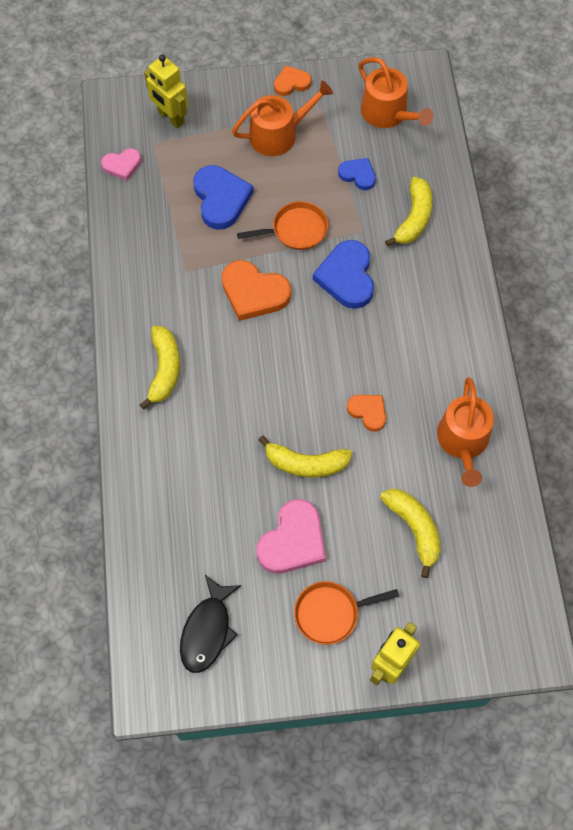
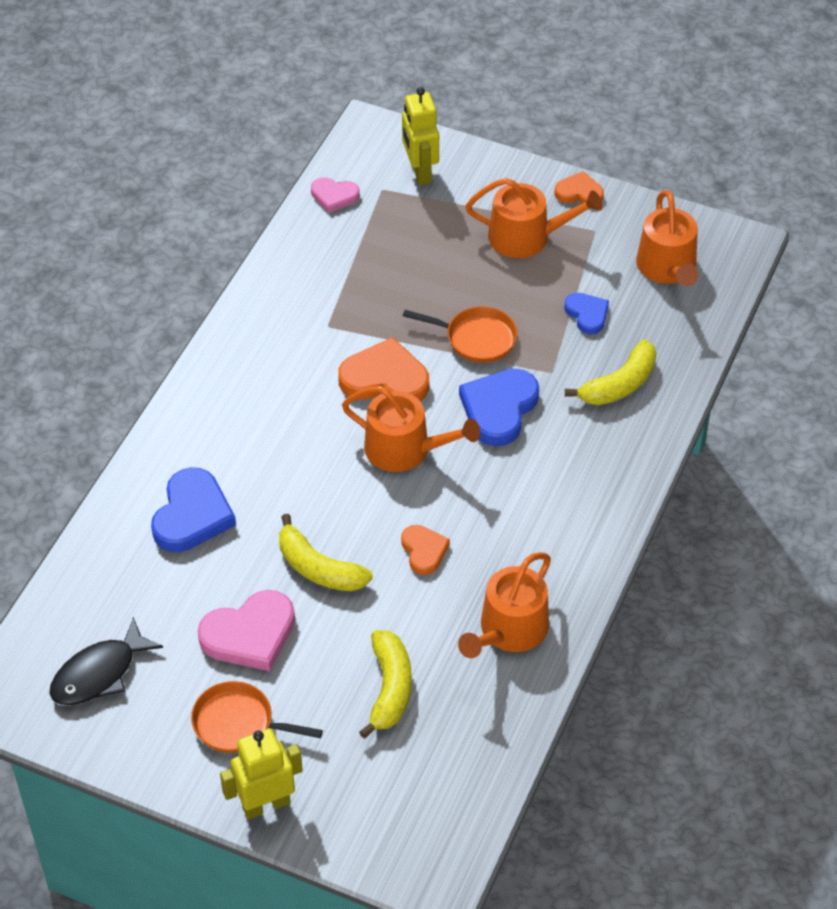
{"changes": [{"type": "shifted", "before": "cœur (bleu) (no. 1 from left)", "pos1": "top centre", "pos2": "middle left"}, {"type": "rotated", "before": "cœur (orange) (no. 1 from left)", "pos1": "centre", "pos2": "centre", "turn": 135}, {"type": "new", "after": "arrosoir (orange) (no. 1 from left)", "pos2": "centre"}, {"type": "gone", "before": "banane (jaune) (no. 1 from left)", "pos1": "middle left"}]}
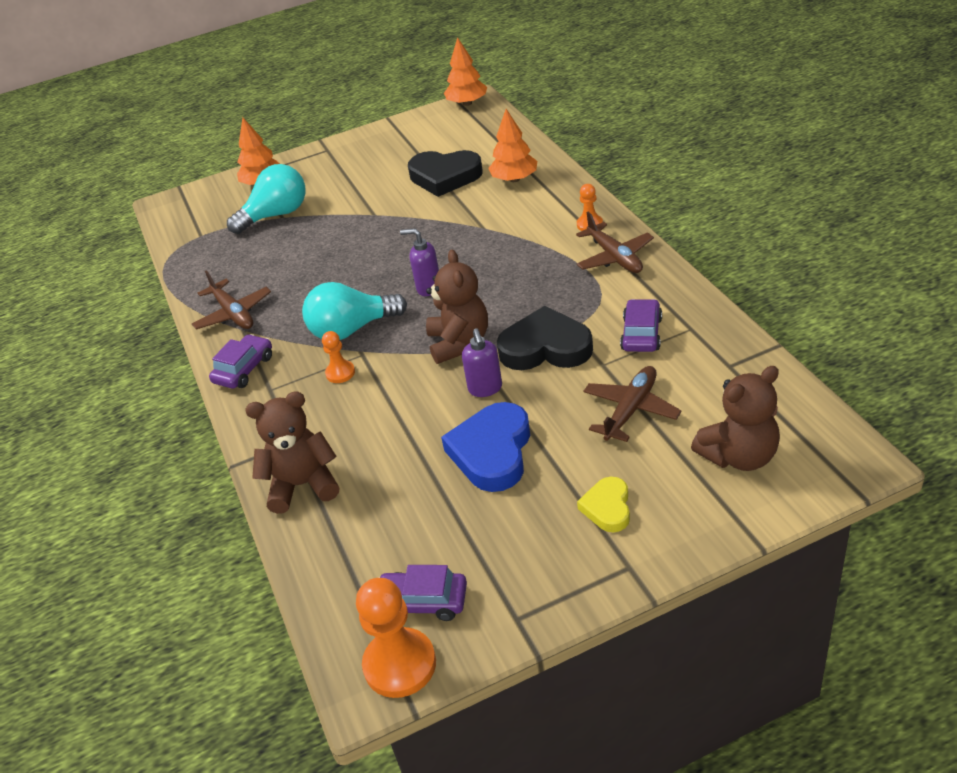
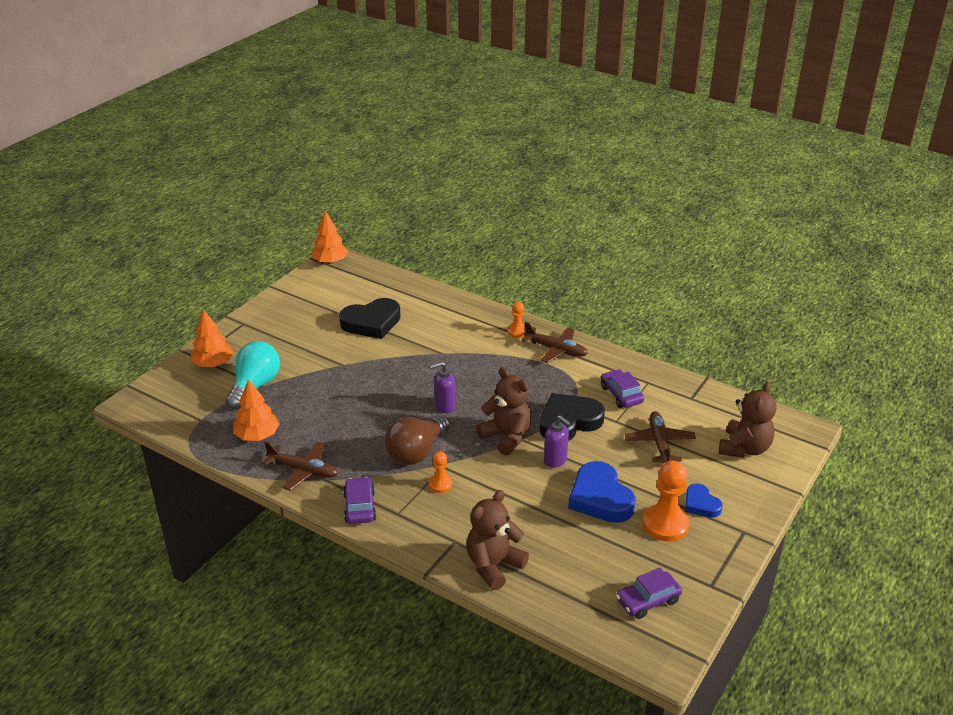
{"changes": [{"type": "shifted", "before": "arbre (orange) (no. 3 from left in the first image)", "after": "arbre (orange) (no. 2 from left)", "pos1": "top centre", "pos2": "middle left"}, {"type": "repainted", "before": "ampoule (turquoise) (no. 2 from left)", "after": "ampoule (marron)", "pos1": "centre", "pos2": "centre"}, {"type": "shifted", "before": "pion (orange) (no. 2 from left in the first image)", "after": "pion (orange) (no. 3 from left)", "pos1": "bottom centre", "pos2": "bottom right"}, {"type": "repainted", "before": "cœur (jaune)", "after": "cœur (bleu) (no. 2 from left)", "pos1": "centre", "pos2": "bottom right"}]}
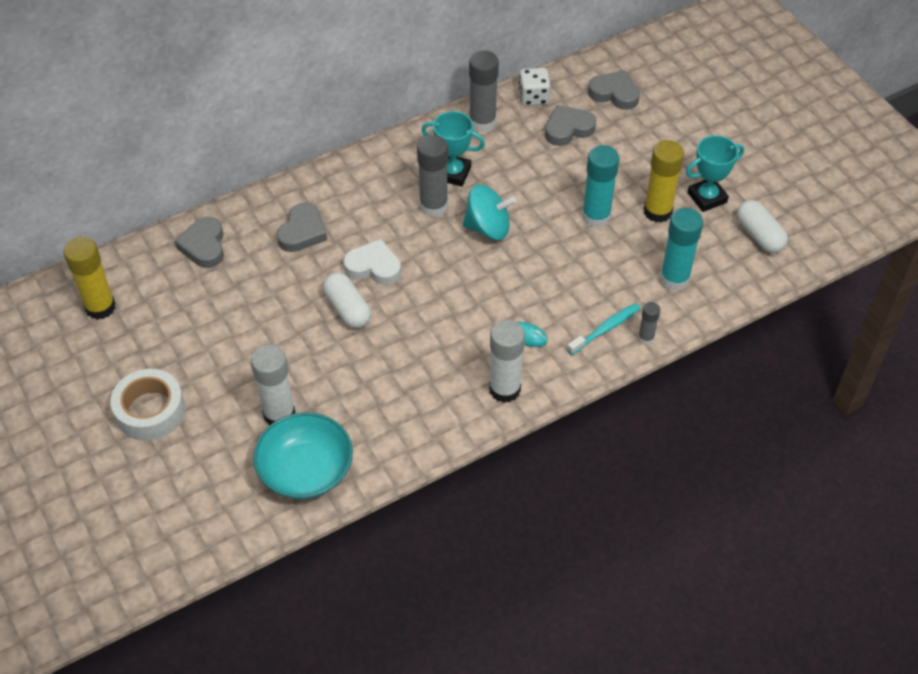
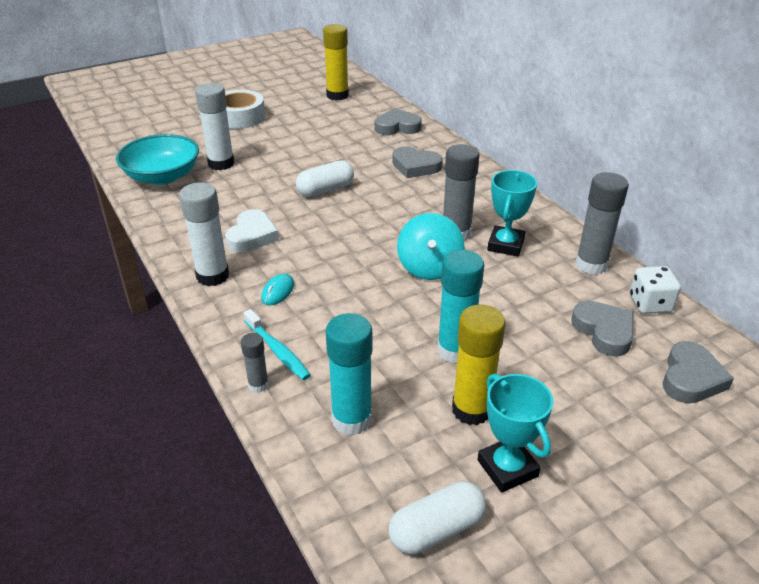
{"changes": [{"type": "shifted", "before": "cœur (blanc)", "pos1": "centre", "pos2": "middle left"}]}
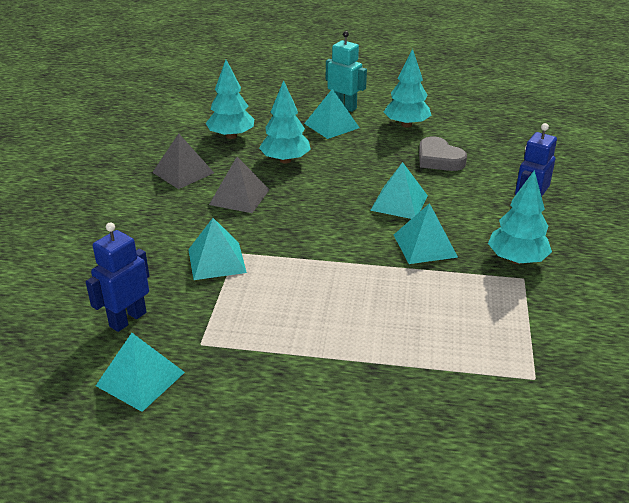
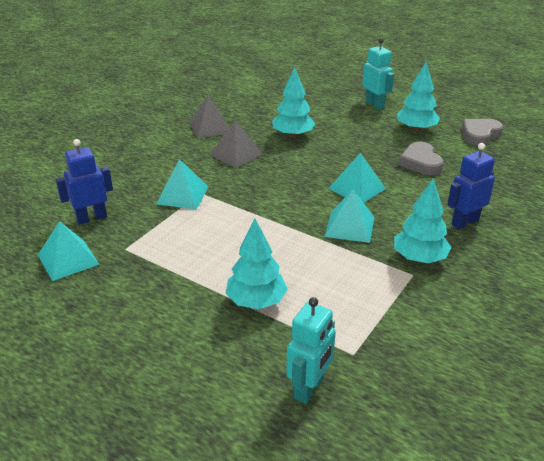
{"changes": [{"type": "shifted", "before": "arbre (turquoise) (no. 1 from left)", "pos1": "top centre", "pos2": "centre"}, {"type": "new", "after": "robot (turquoise) (no. 1 from left)", "pos2": "bottom centre"}, {"type": "new", "after": "cœur (gris) (no. 2 from left)", "pos2": "top right"}, {"type": "gone", "before": "pyramide (turquoise) (no. 3 from left)", "pos1": "top centre"}]}
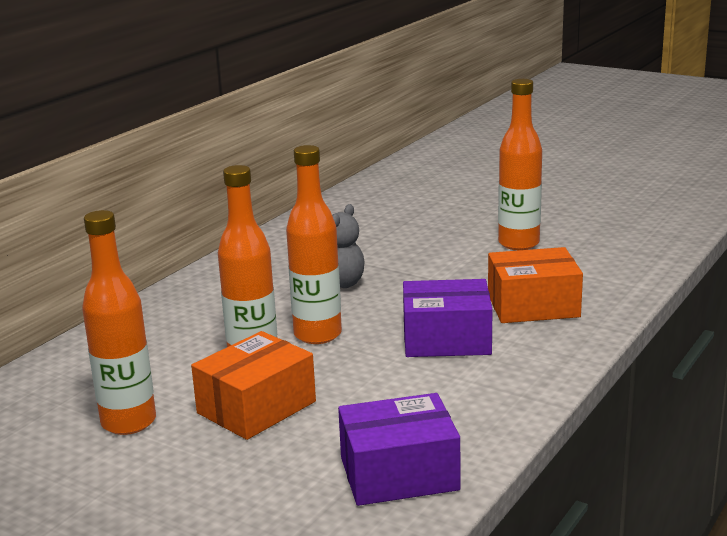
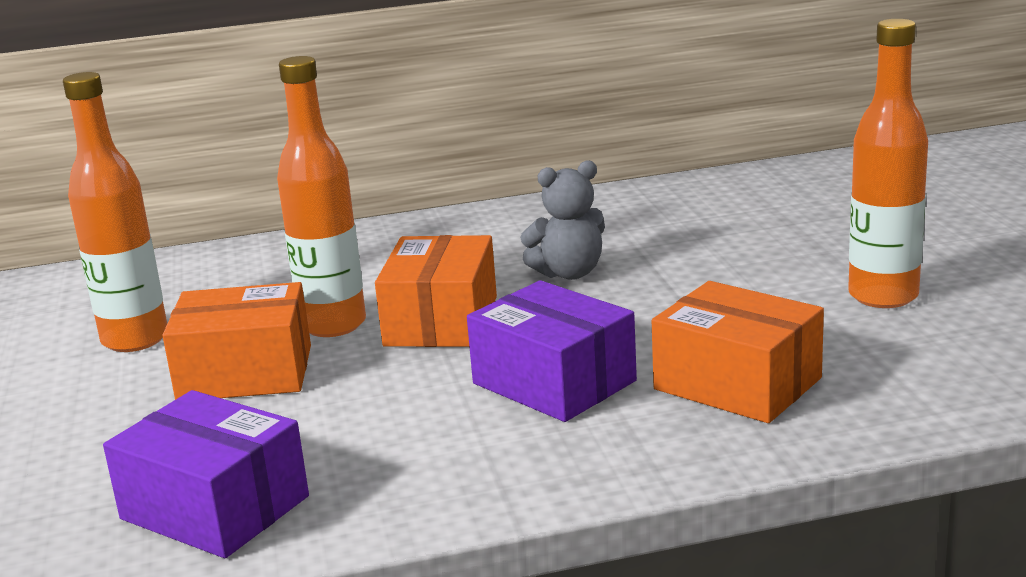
{"changes": [{"type": "swapped", "before": "bouteille (orange) (no. 3 from left)", "after": "boîte (orange) (no. 2 from left)", "pos1": "centre", "pos2": "centre"}]}
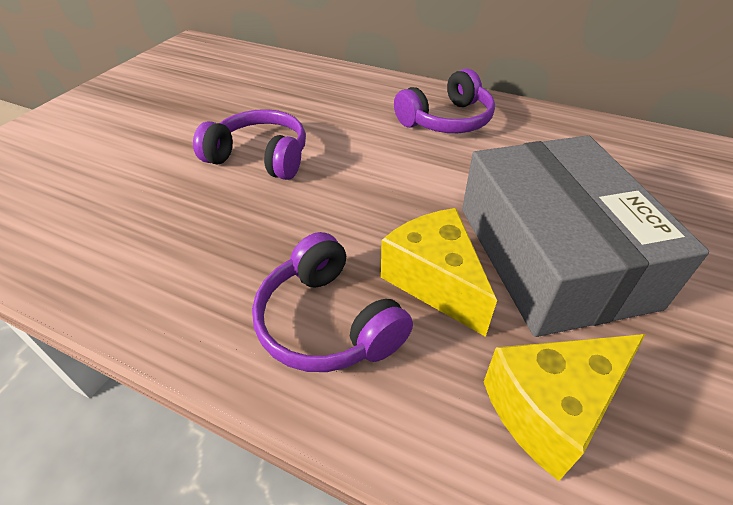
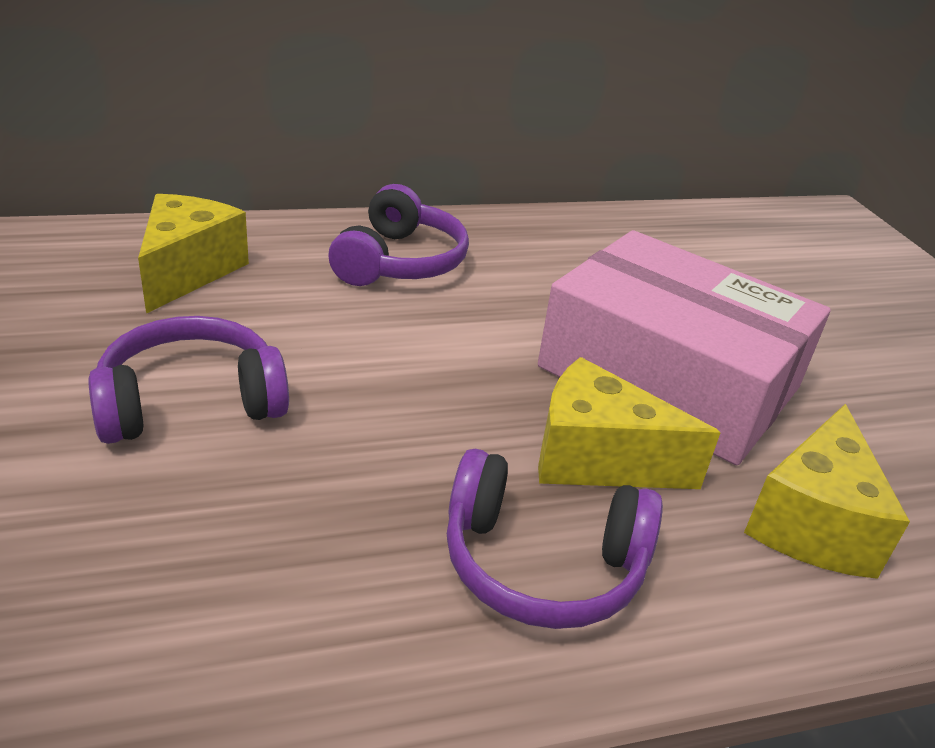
{"changes": [{"type": "new", "after": "fromage (jaune) (no. 1 from left)", "pos2": "middle left"}, {"type": "repainted", "before": "boîte (gris)", "after": "boîte (rose)", "pos1": "middle right", "pos2": "middle right"}]}
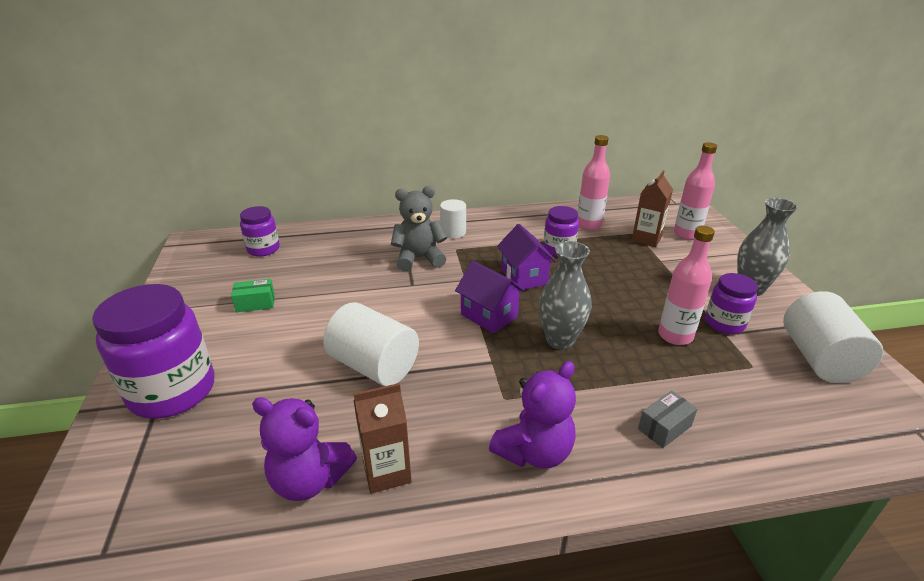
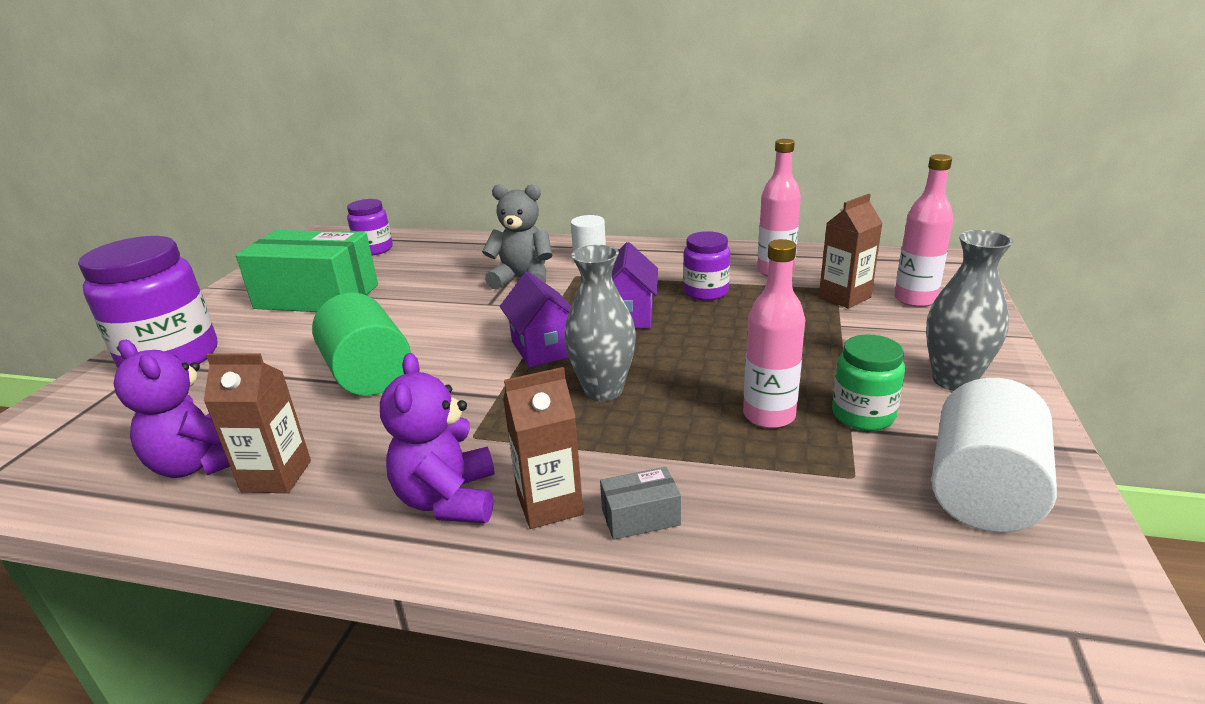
{"changes": [{"type": "scaled", "before": "boîte (vert)", "pos1": "middle left", "pos2": "middle left", "scale": 2.48}, {"type": "repainted", "before": "cylindre (blanc) (no. 1 from left)", "after": "cylindre (vert)", "pos1": "centre", "pos2": "middle left"}, {"type": "rotated", "before": "ours en peluche (violet) (no. 2 from left)", "pos1": "bottom centre", "pos2": "centre", "turn": 105}, {"type": "new", "after": "brique de lait (marron) (no. 2 from left)", "pos2": "centre"}, {"type": "repainted", "before": "bocal (violet) (no. 4 from left)", "after": "bocal (vert)", "pos1": "middle right", "pos2": "middle right"}]}
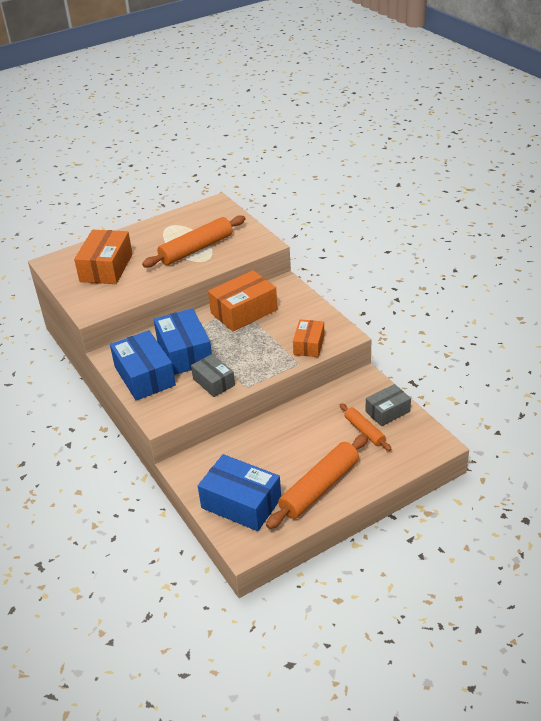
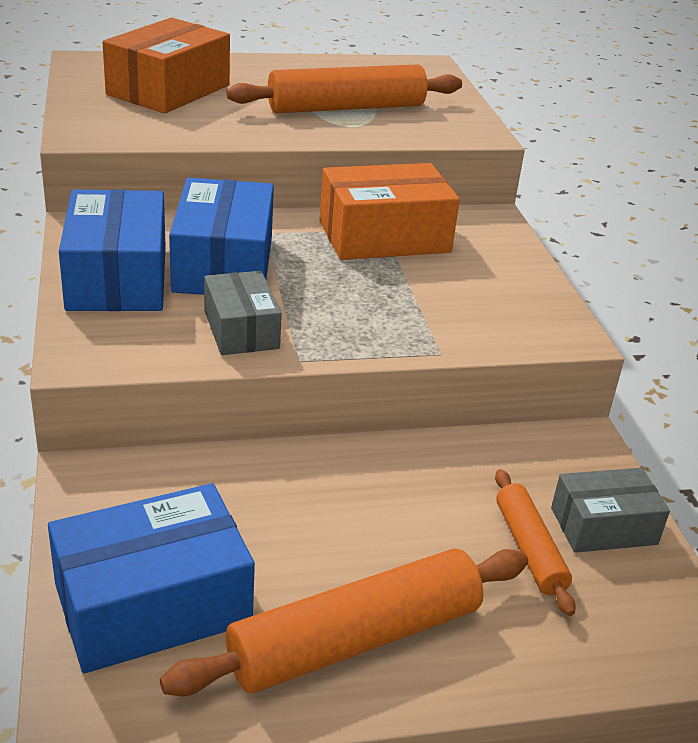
{"changes": [{"type": "rotated", "before": "boîte (bleu) (no. 3 from left in the first image)", "pos1": "bottom centre", "pos2": "bottom left", "turn": -75}, {"type": "gone", "before": "boîte (orange) (no. 3 from left)", "pos1": "centre"}]}
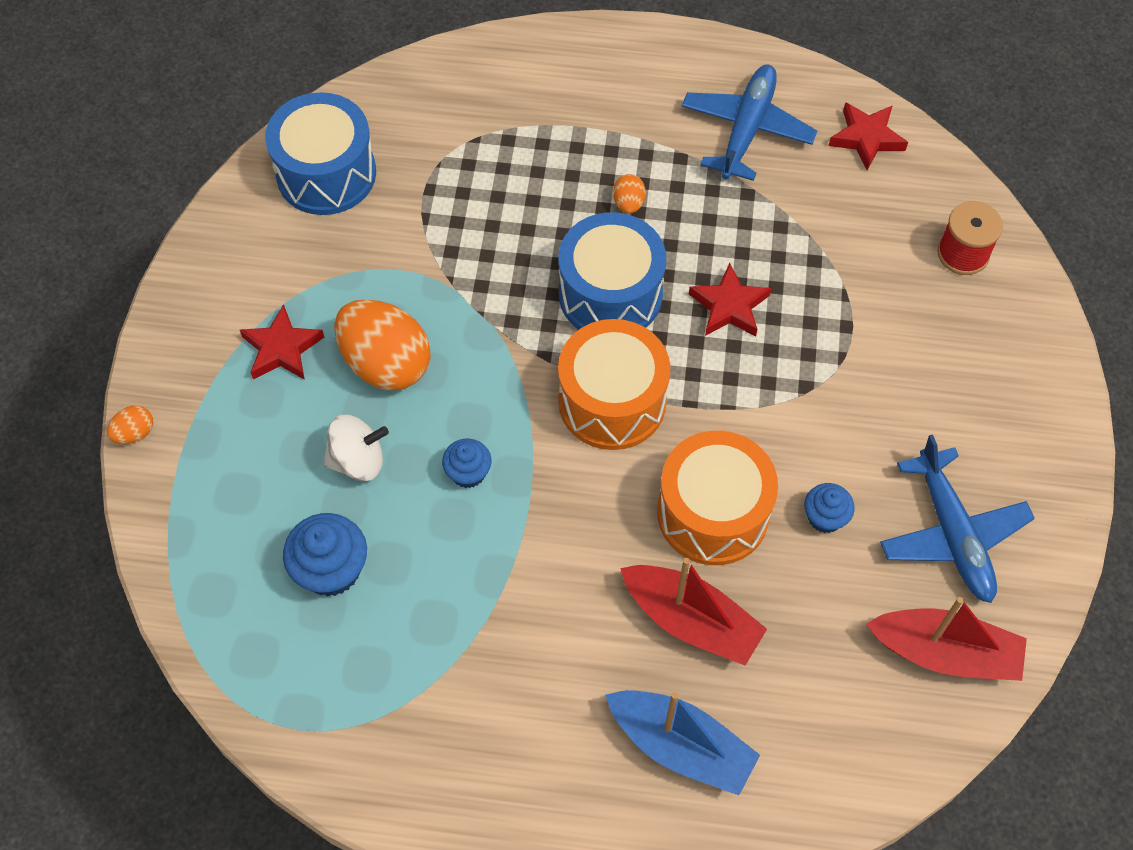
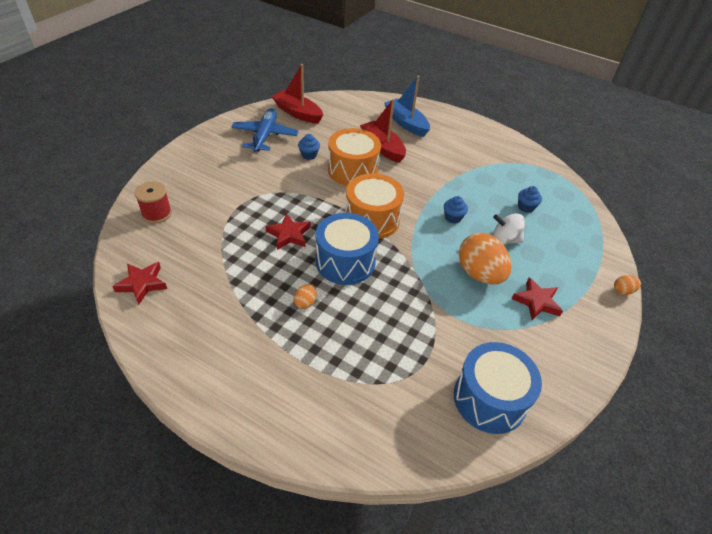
{"changes": [{"type": "scaled", "before": "muffin (bleu) (no. 1 from left in the first image)", "pos1": "middle left", "pos2": "middle right", "scale": 0.61}, {"type": "gone", "before": "avion (bleu) (no. 1 from left)", "pos1": "top centre"}]}
